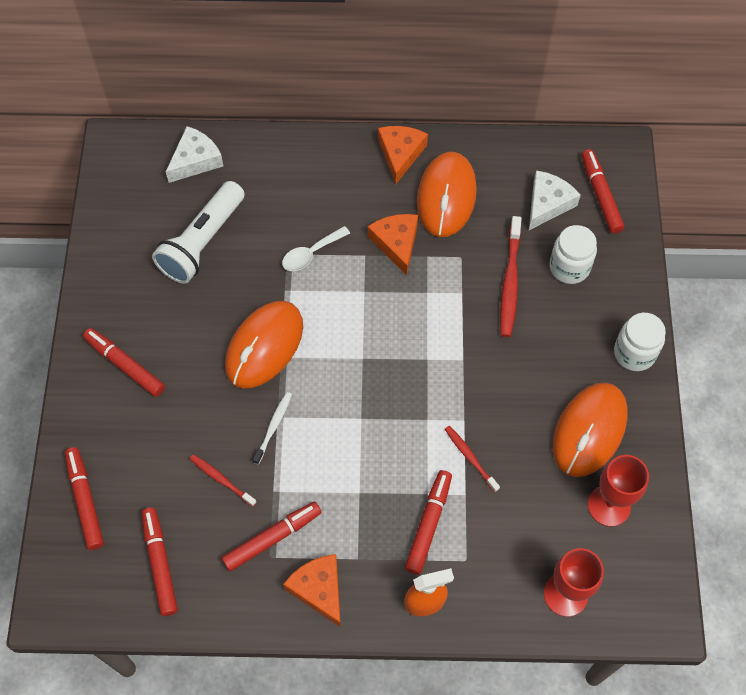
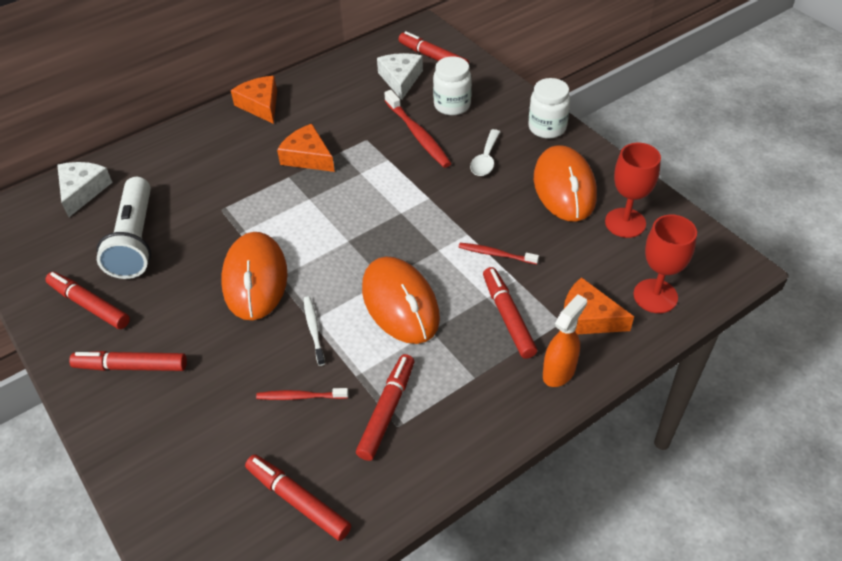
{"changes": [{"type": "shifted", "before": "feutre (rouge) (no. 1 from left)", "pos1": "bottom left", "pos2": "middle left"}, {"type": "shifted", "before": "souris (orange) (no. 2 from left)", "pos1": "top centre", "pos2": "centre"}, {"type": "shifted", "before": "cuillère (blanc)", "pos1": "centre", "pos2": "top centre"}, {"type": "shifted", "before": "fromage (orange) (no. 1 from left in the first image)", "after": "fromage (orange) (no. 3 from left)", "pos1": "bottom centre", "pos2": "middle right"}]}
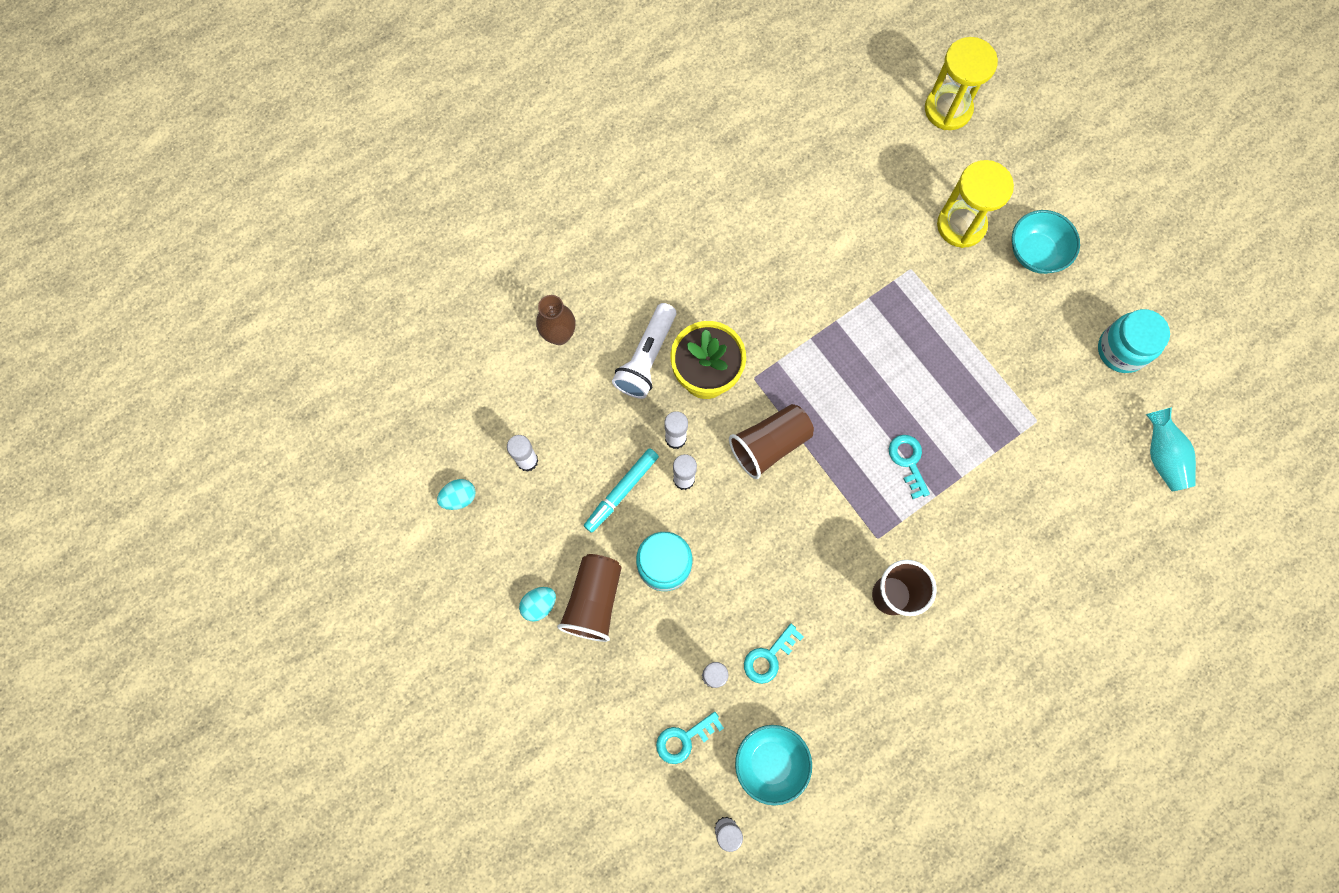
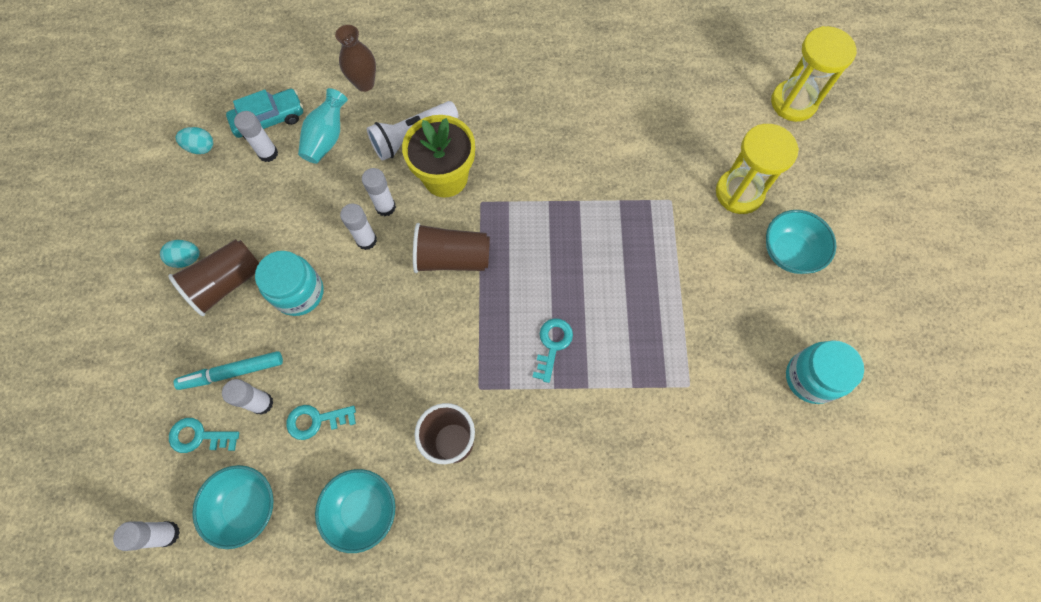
{"changes": [{"type": "shifted", "before": "feutre (turquoise)", "pos1": "centre", "pos2": "middle left"}, {"type": "new", "after": "voiture (turquoise)", "pos2": "top left"}, {"type": "shifted", "before": "vase (turquoise)", "pos1": "middle right", "pos2": "top left"}, {"type": "new", "after": "bol (turquoise) (no. 2 from left)", "pos2": "bottom centre"}]}
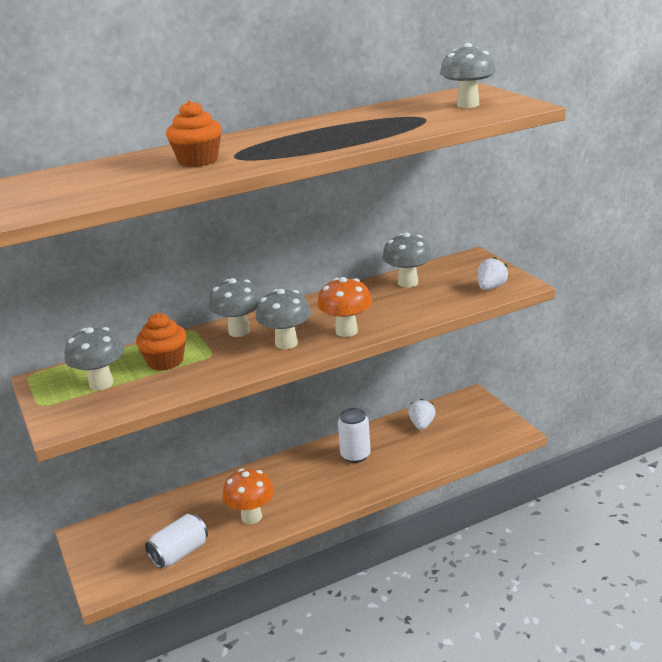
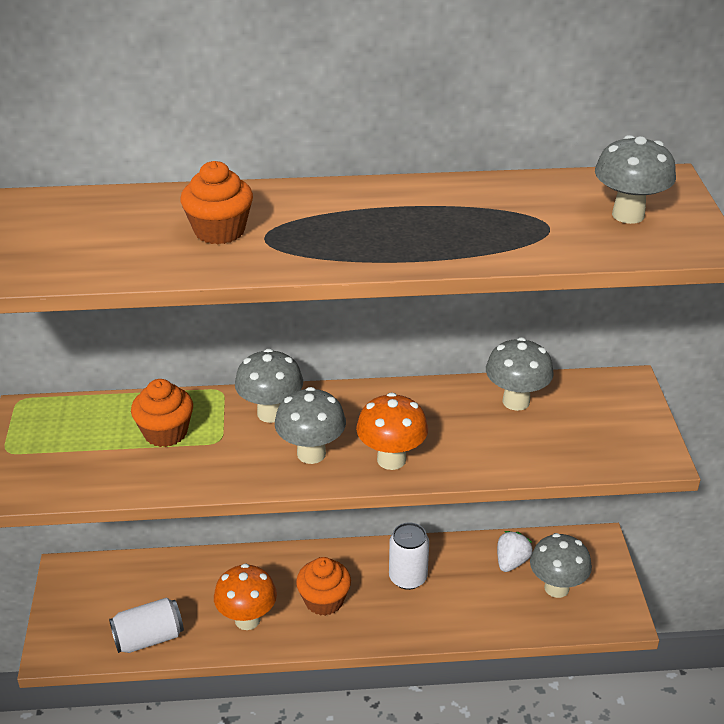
{"changes": [{"type": "new", "after": "muffin (orange) (no. 3 from left)", "pos2": "bottom centre"}, {"type": "shifted", "before": "champignon (gris) (no. 1 from left in the first image)", "after": "champignon (gris) (no. 4 from left)", "pos1": "middle left", "pos2": "bottom right"}, {"type": "gone", "before": "fraise (blanc) (no. 2 from left)", "pos1": "middle right"}]}
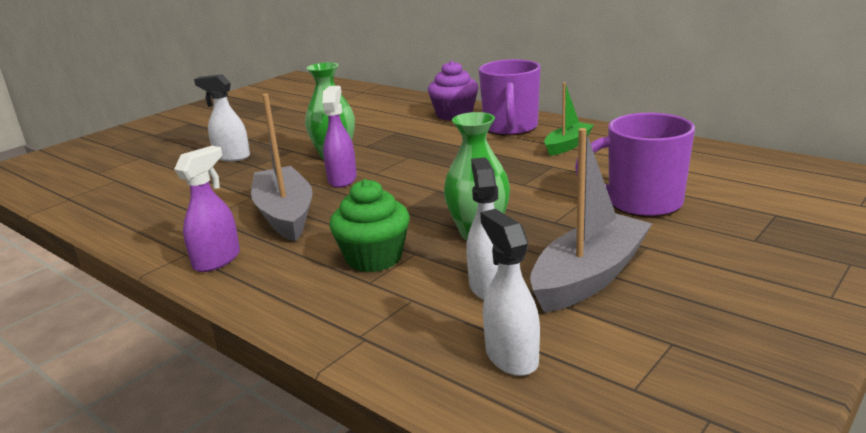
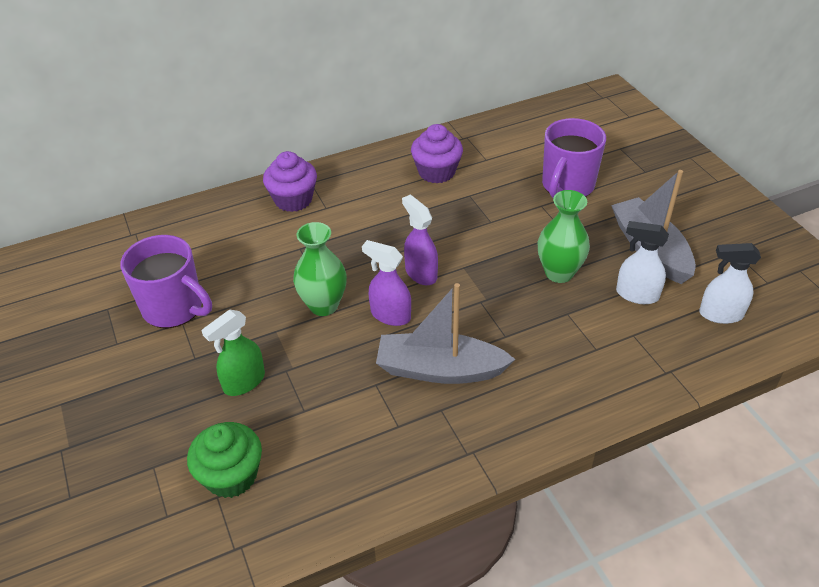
{"changes": [{"type": "shifted", "before": "tasse (violet) (no. 1 from left)", "pos1": "top centre", "pos2": "middle left"}, {"type": "shifted", "before": "muffin (vert)", "pos1": "centre", "pos2": "bottom left"}, {"type": "repainted", "before": "vaporisateur (blanc) (no. 1 from left)", "after": "vaporisateur (vert)", "pos1": "top left", "pos2": "middle left"}, {"type": "shifted", "before": "vaporisateur (violet) (no. 1 from left in the first image)", "after": "vaporisateur (violet) (no. 2 from left)", "pos1": "middle left", "pos2": "centre"}, {"type": "swapped", "before": "bateau (vert)", "after": "muffin (violet) (no. 2 from left)", "pos1": "top centre", "pos2": "top centre"}]}
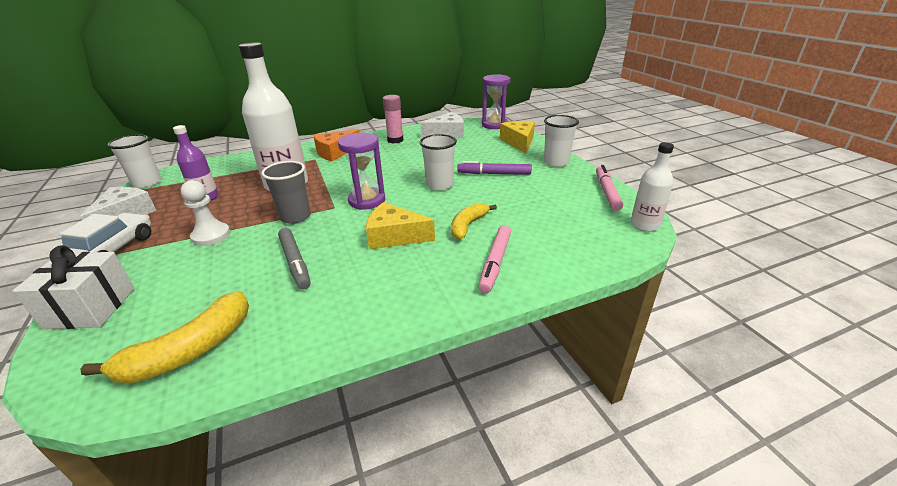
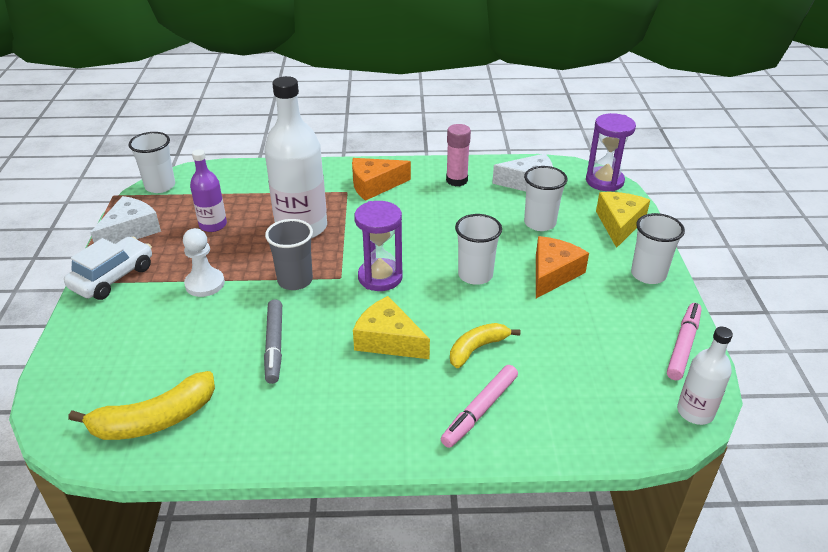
{"changes": [{"type": "new", "after": "gobelet (blanc) (no. 3 from left)", "pos2": "centre"}, {"type": "swapped", "before": "feutre (violet)", "after": "fromage (orange) (no. 2 from left)", "pos1": "centre", "pos2": "middle right"}, {"type": "gone", "before": "cadeau (blanc)", "pos1": "middle left"}]}
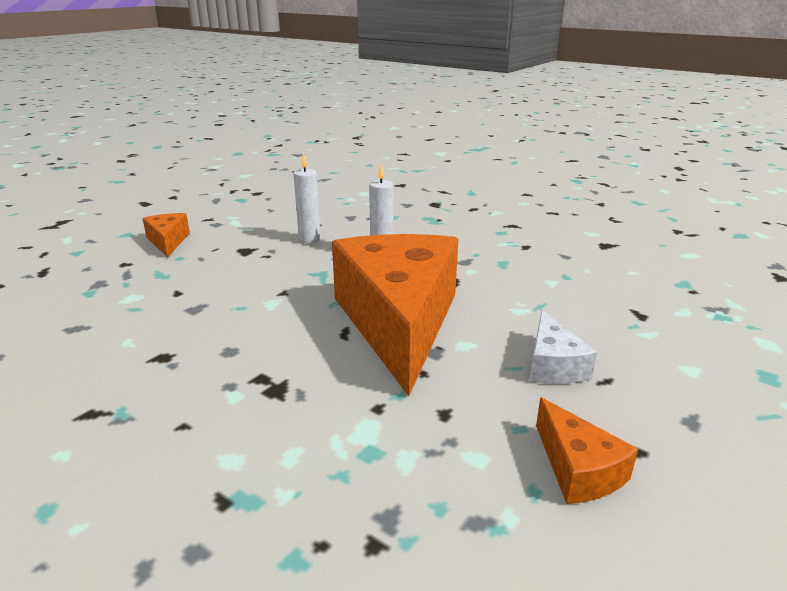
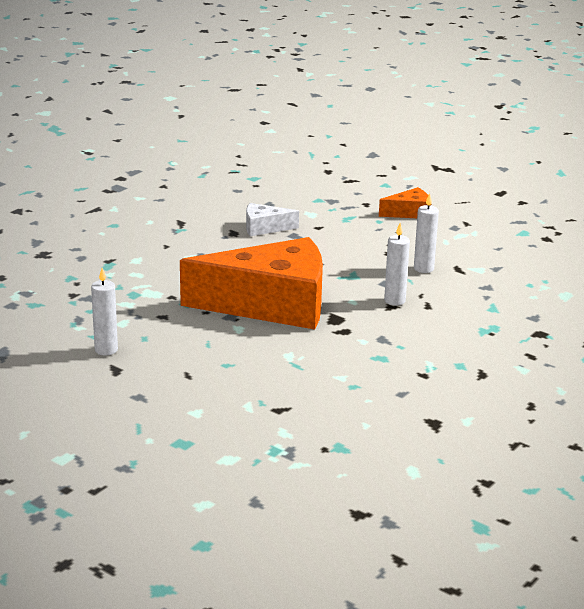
{"changes": [{"type": "swapped", "before": "fromage (orange) (no. 3 from left)", "after": "bougie (blanc) (no. 1 from left)", "pos1": "bottom right", "pos2": "middle left"}, {"type": "shifted", "before": "fromage (blanc)", "pos1": "middle right", "pos2": "centre"}]}
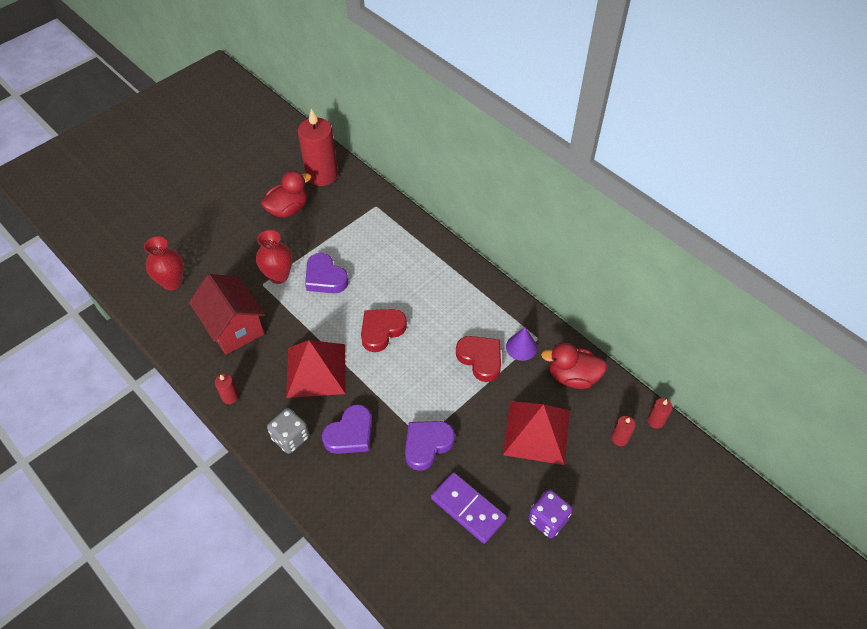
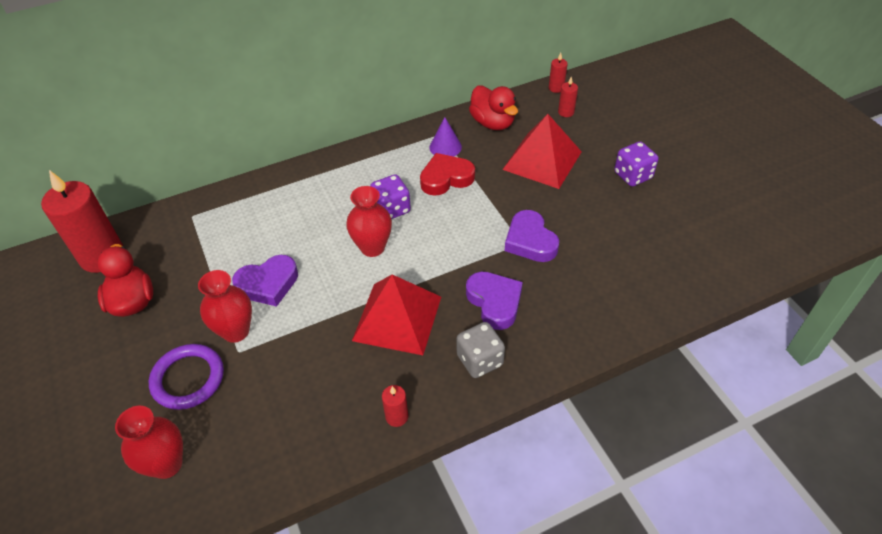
{"changes": [{"type": "new", "after": "anneau (violet)", "pos2": "bottom left"}, {"type": "swapped", "before": "cœur (rouge) (no. 1 from left)", "after": "vase (rouge) (no. 3 from left)", "pos1": "centre", "pos2": "centre"}, {"type": "new", "after": "dé (violet) (no. 1 from left)", "pos2": "centre"}, {"type": "rotated", "before": "canard (rouge) (no. 2 from left)", "pos1": "centre", "pos2": "top centre", "turn": -60}, {"type": "gone", "before": "maison (rouge)", "pos1": "middle left"}, {"type": "gone", "before": "domino (violet)", "pos1": "bottom centre"}]}
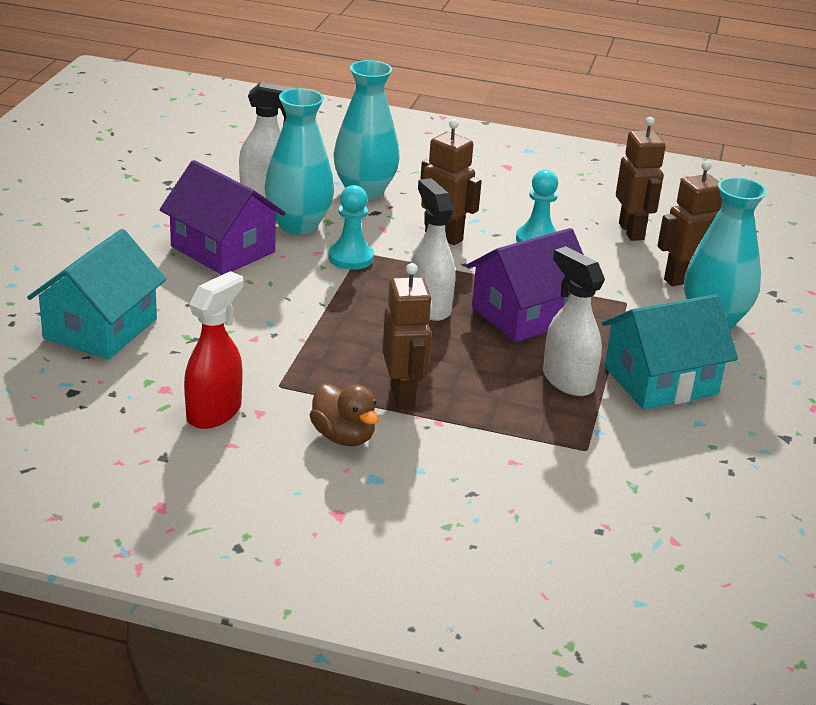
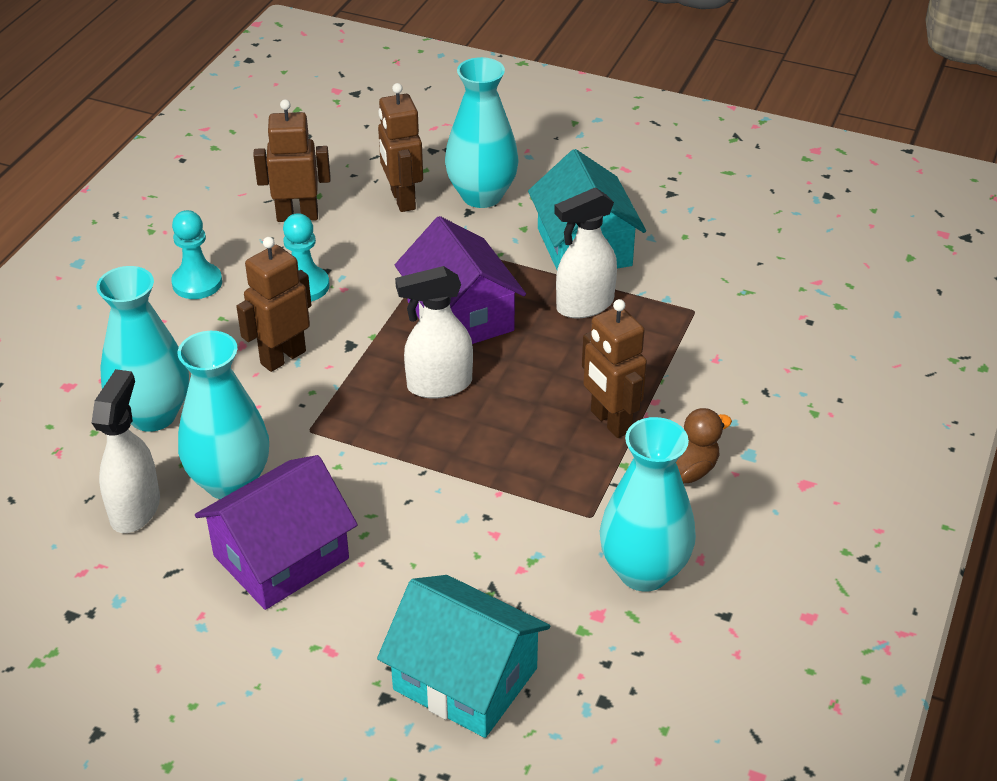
{"changes": [{"type": "shifted", "before": "pion (turquoise) (no. 1 from left)", "pos1": "top centre", "pos2": "top left"}, {"type": "rotated", "before": "robot (marron) (no. 1 from left in the first image)", "pos1": "centre", "pos2": "centre", "turn": -120}, {"type": "swapped", "before": "vaporisateur (rouge)", "after": "vase (turquoise) (no. 4 from left)", "pos1": "middle left", "pos2": "centre"}]}
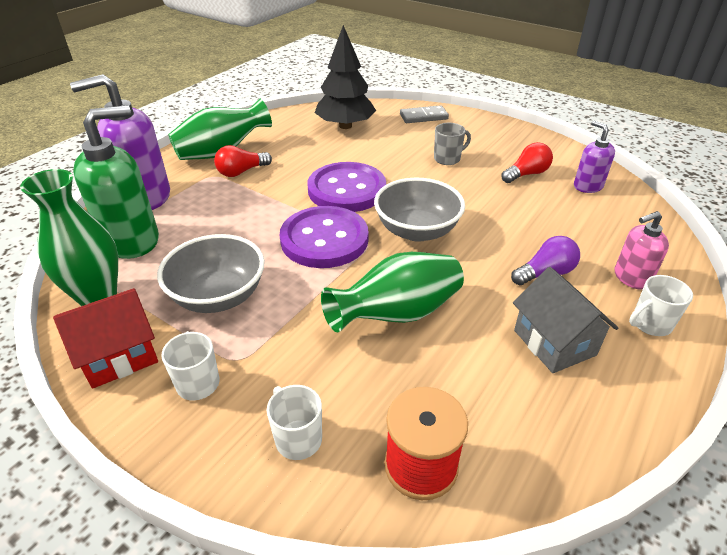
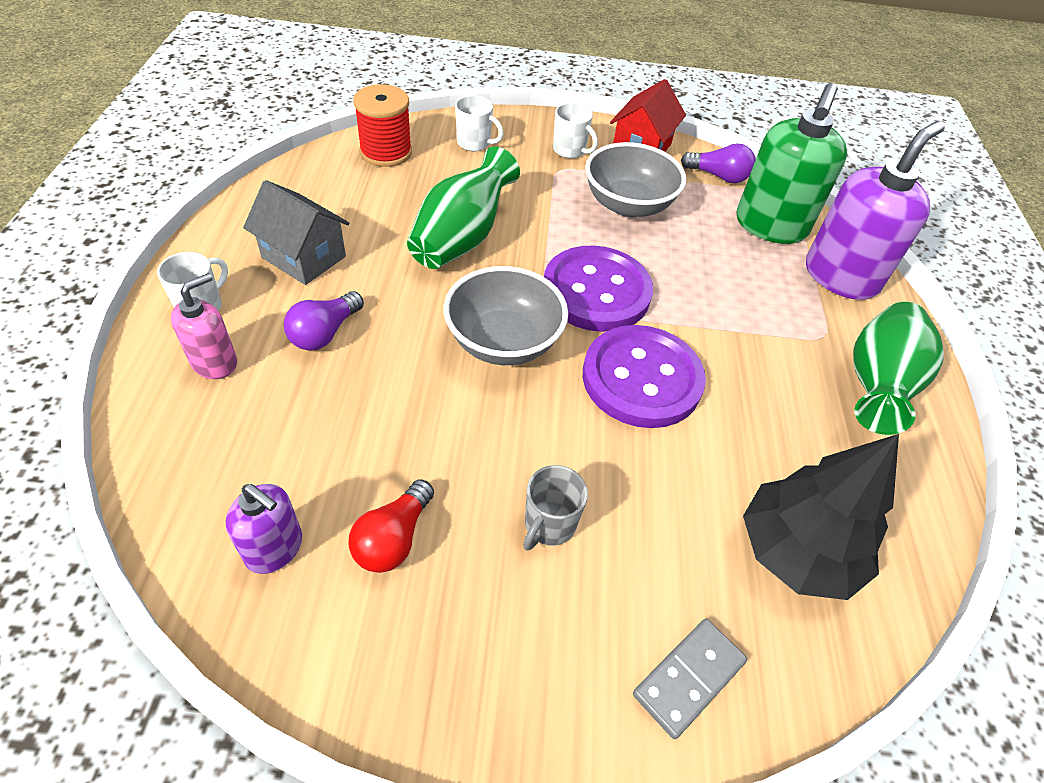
{"changes": [{"type": "swapped", "before": "vase (vert) (no. 1 from left)", "after": "ampoule (violet) (no. 2 from left)", "pos1": "middle left", "pos2": "top right"}, {"type": "gone", "before": "ampoule (rouge) (no. 1 from left)", "pos1": "top centre"}]}
